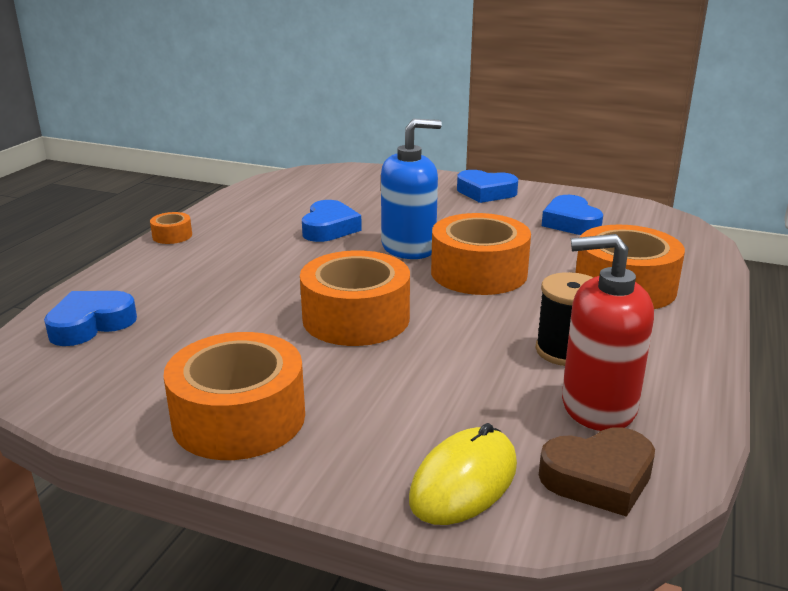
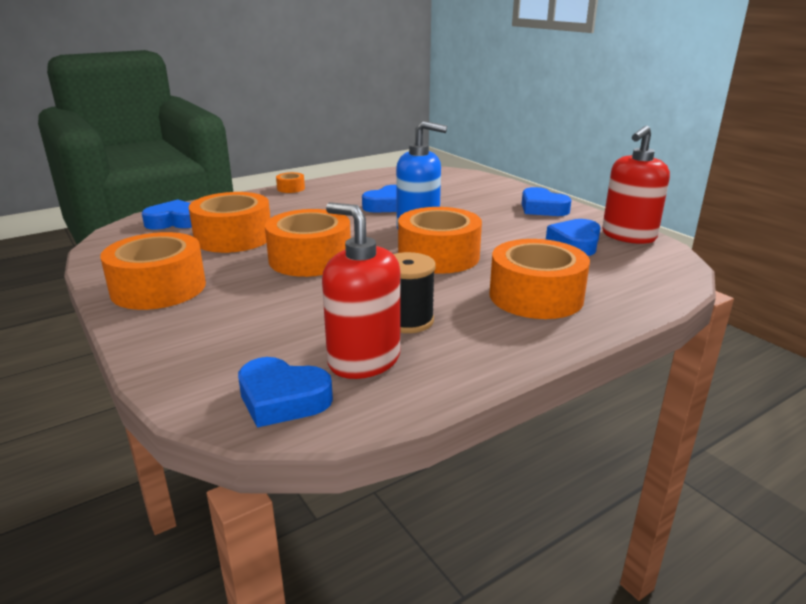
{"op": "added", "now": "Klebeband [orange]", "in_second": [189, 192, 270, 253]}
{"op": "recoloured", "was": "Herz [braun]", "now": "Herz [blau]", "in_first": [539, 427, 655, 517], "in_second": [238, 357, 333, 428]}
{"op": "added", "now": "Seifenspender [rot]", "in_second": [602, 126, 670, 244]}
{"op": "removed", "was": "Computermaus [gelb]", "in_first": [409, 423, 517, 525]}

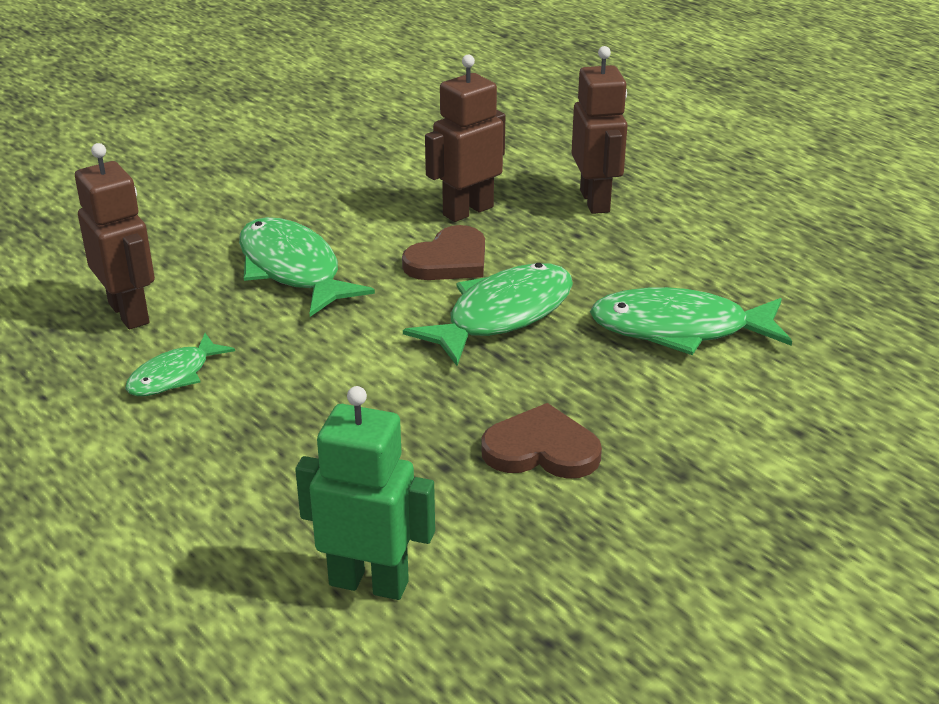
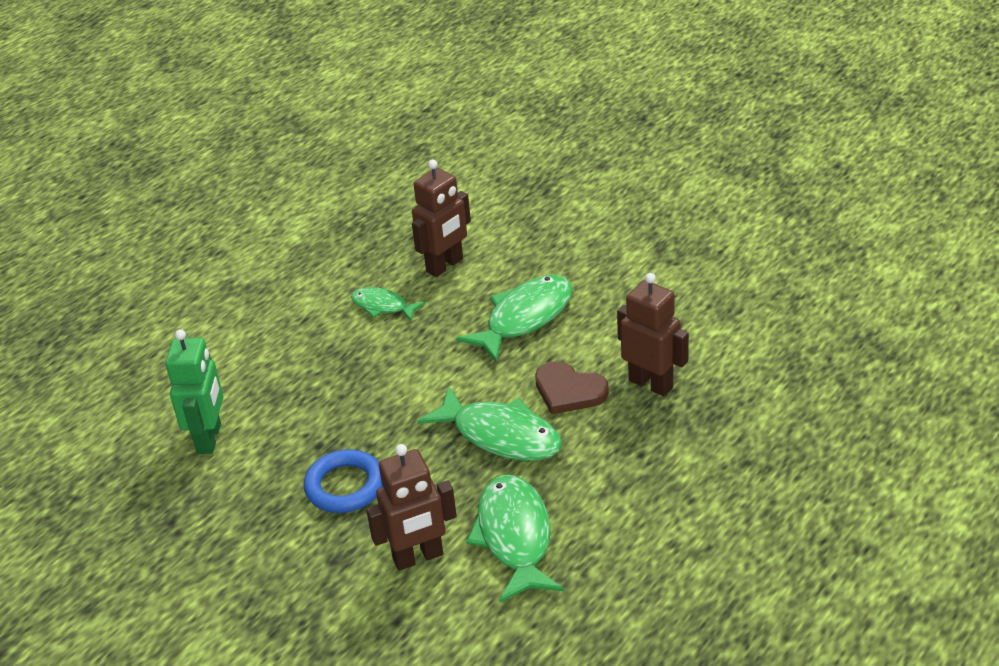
{"op": "replaced", "was": "Herz [braun]", "now": "Ring [blau]", "in_first": [481, 403, 602, 479], "in_second": [304, 449, 383, 513]}
{"op": "moved", "was": "Roboter [braun]", "in_first": [571, 46, 627, 214], "in_second": [366, 444, 457, 571]}

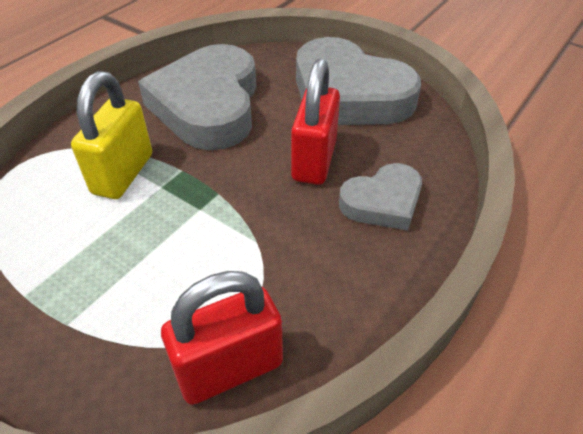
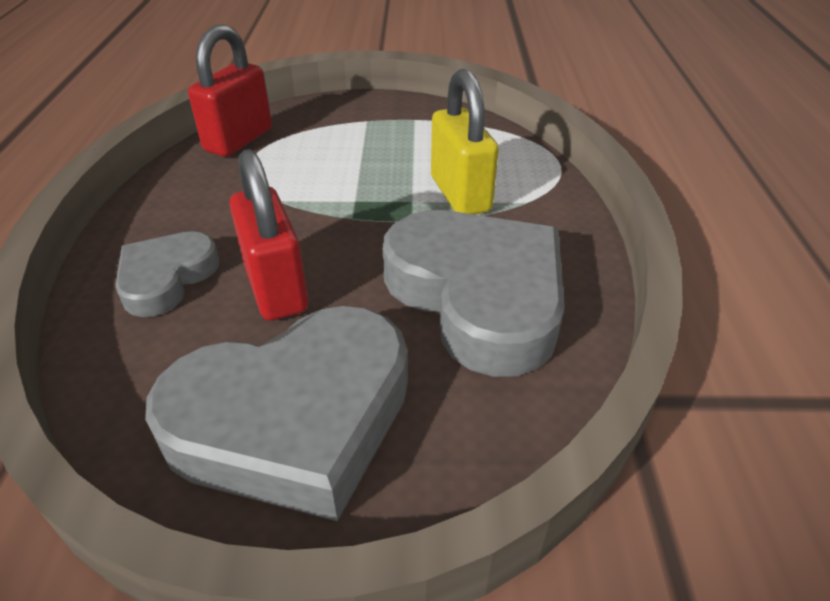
{"op": "turned", "was": "Herz [grau]", "in_first": [296, 37, 421, 125], "in_second": [145, 306, 408, 521], "clockwise": 150}

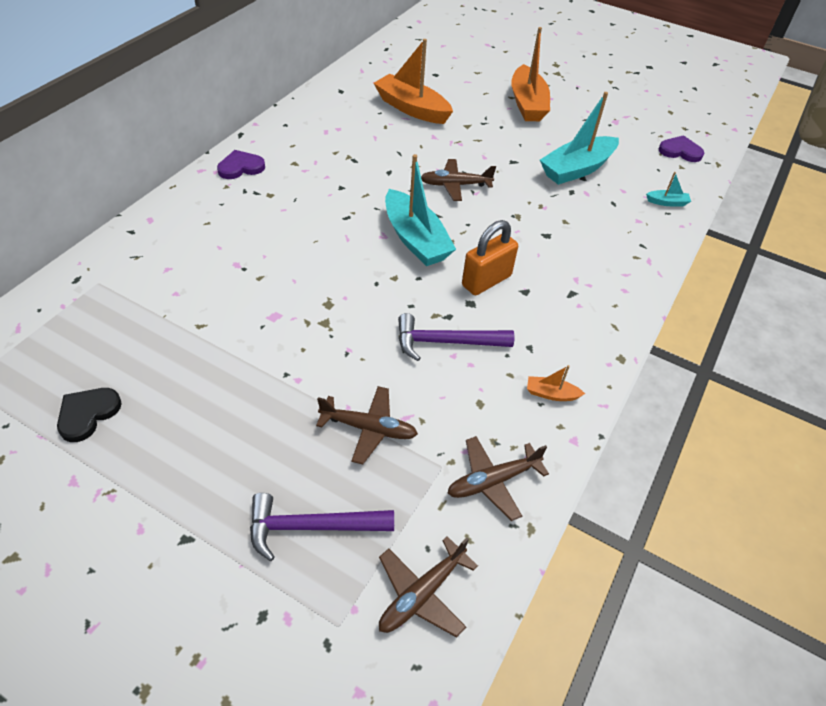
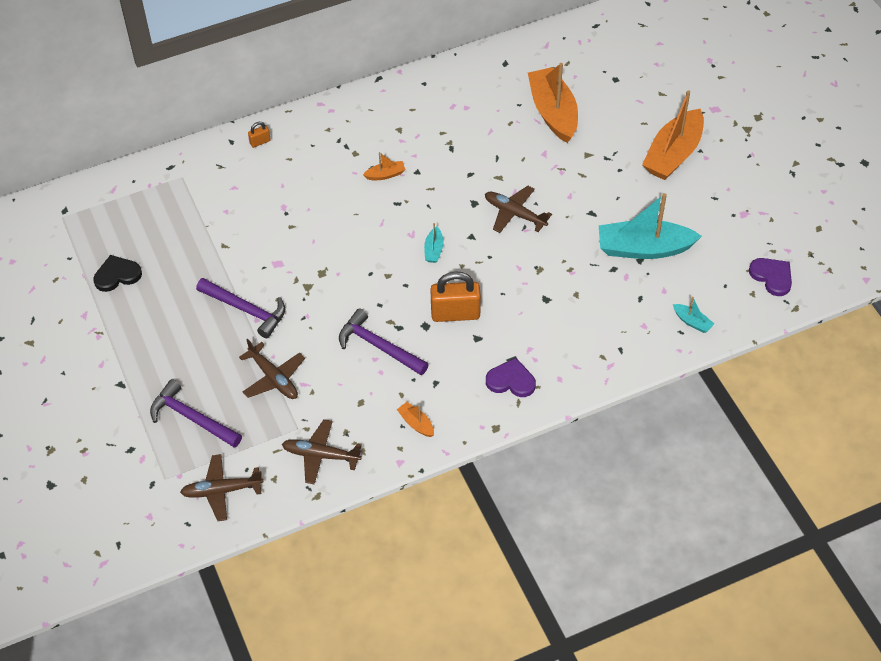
{"op": "added", "now": "Hammer [lila]", "in_second": [196, 278, 285, 338]}
{"op": "added", "now": "Vorhängeschloss [orange]", "in_second": [248, 122, 271, 148]}
{"op": "added", "now": "Boot [orange]", "in_second": [363, 152, 406, 180]}
{"op": "resized", "was": "Boot [türkis]", "in_first": [385, 154, 456, 266], "in_second": [424, 223, 444, 263], "ratio": 0.44}
{"op": "moved", "was": "Herz [lila]", "in_first": [217, 150, 265, 179], "in_second": [486, 358, 536, 397]}

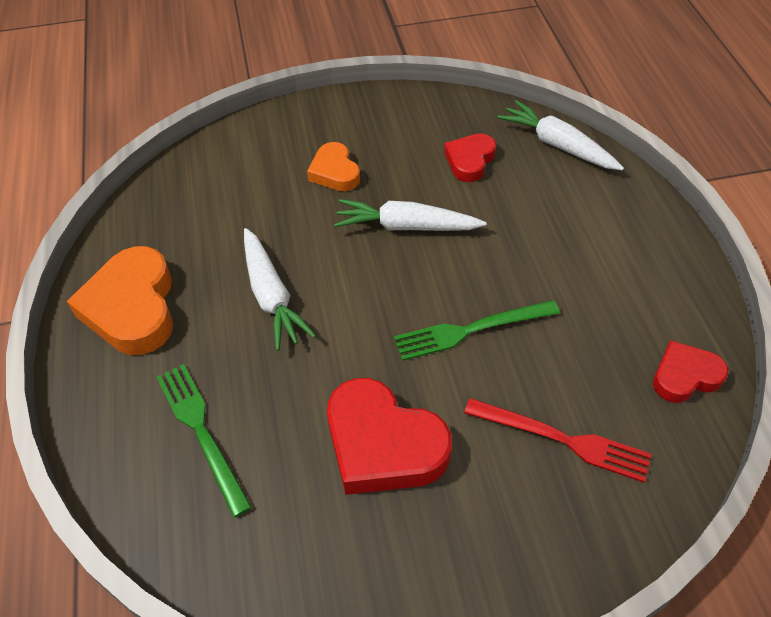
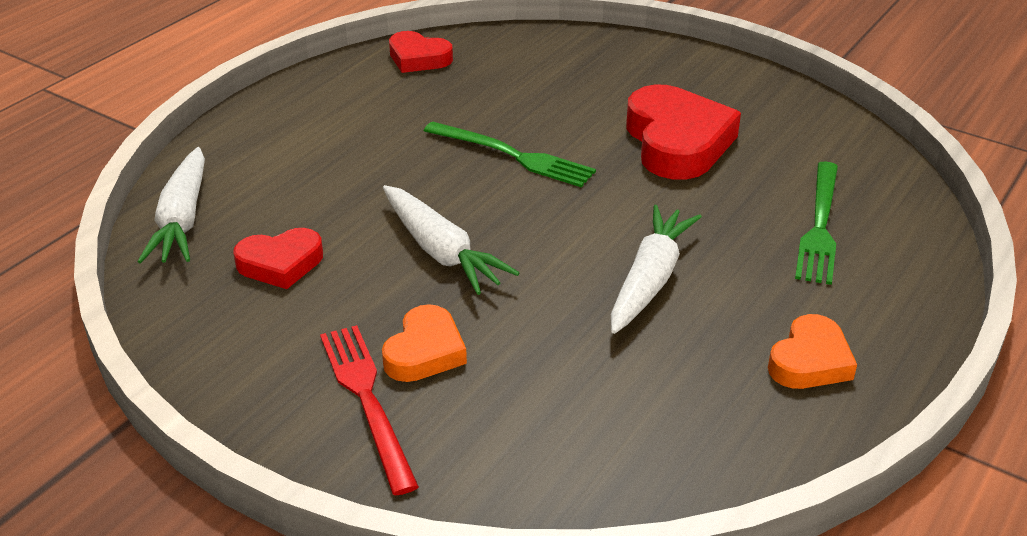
{"op": "moved", "was": "Gabel [rot]", "in_first": [464, 398, 651, 483], "in_second": [320, 325, 419, 496]}
{"op": "resized", "was": "Herz [orange]", "in_first": [67, 246, 173, 355], "in_second": [768, 314, 857, 389], "ratio": 0.58}

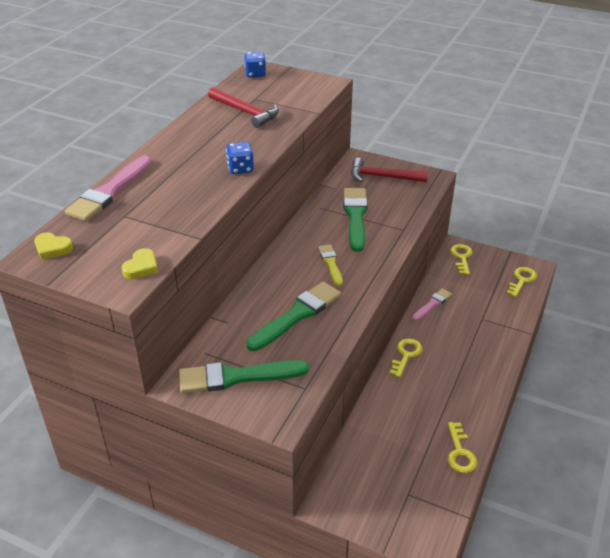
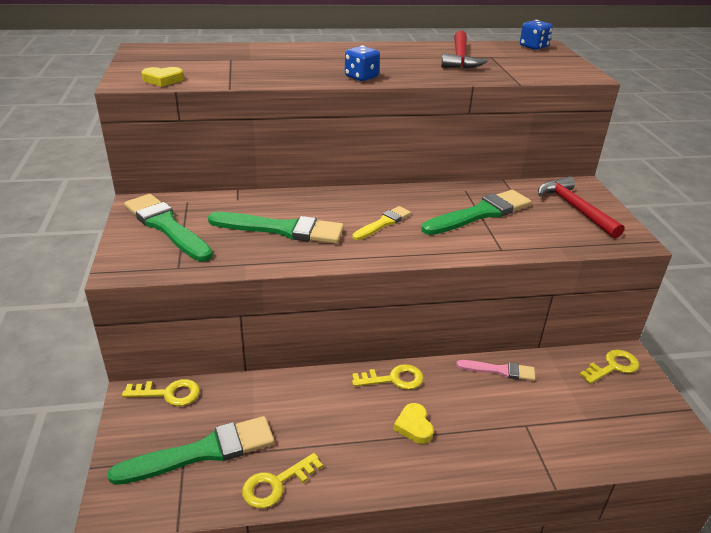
{"op": "added", "now": "Pinsel [grün]", "in_second": [108, 416, 274, 485]}
{"op": "moved", "was": "Schlüssel [gelb]", "in_first": [507, 267, 537, 297], "in_second": [122, 379, 200, 406]}
{"op": "moved", "was": "Herz [gelb]", "in_first": [34, 232, 73, 260], "in_second": [394, 403, 434, 444]}
{"op": "removed", "was": "Pinsel [rosa]", "in_first": [65, 156, 152, 221]}

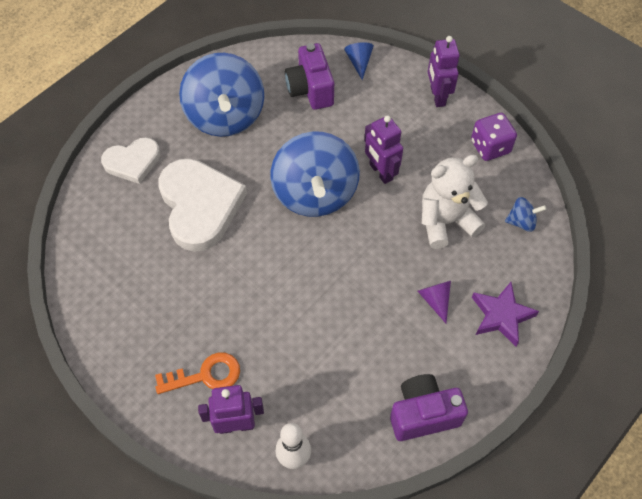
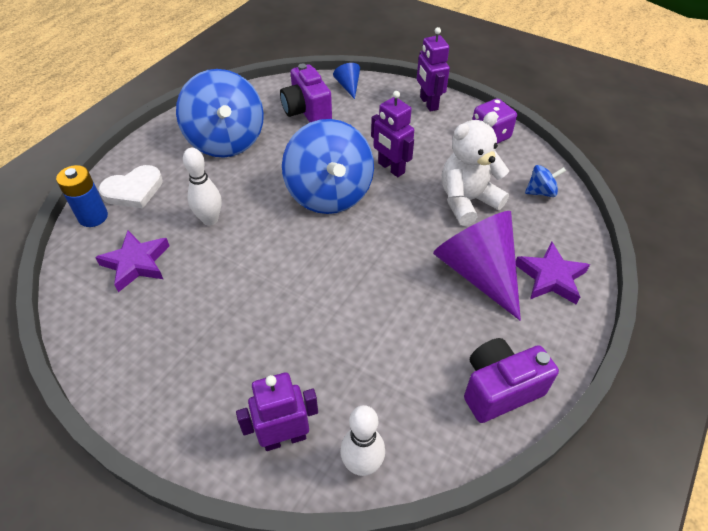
{"op": "added", "now": "Batterie [blau]", "in_second": [56, 165, 108, 227]}
{"op": "added", "now": "Stern [lila]", "in_second": [95, 231, 169, 292]}
{"op": "replaced", "was": "Herz [weiß]", "now": "Bowlingkegel [weiß]", "in_first": [158, 158, 247, 252], "in_second": [183, 148, 222, 226]}
{"op": "resized", "was": "Kegel [lila]", "in_first": [417, 281, 451, 323], "in_second": [433, 211, 521, 321], "ratio": 2.24}
{"op": "removed", "was": "Schlüssel [orange]", "in_first": [155, 352, 240, 394]}

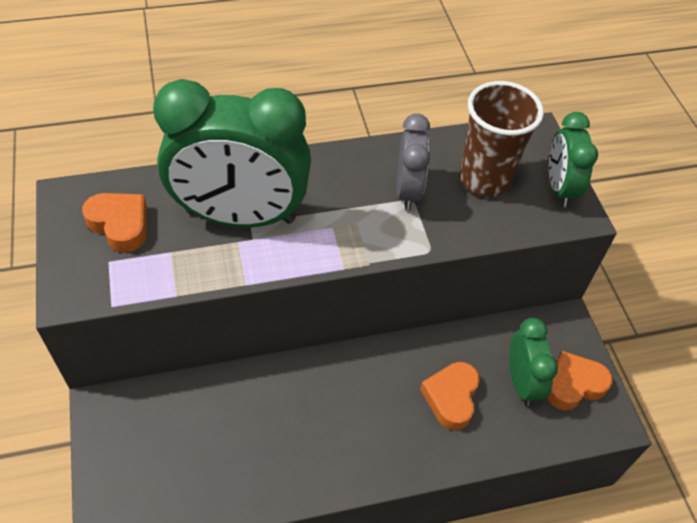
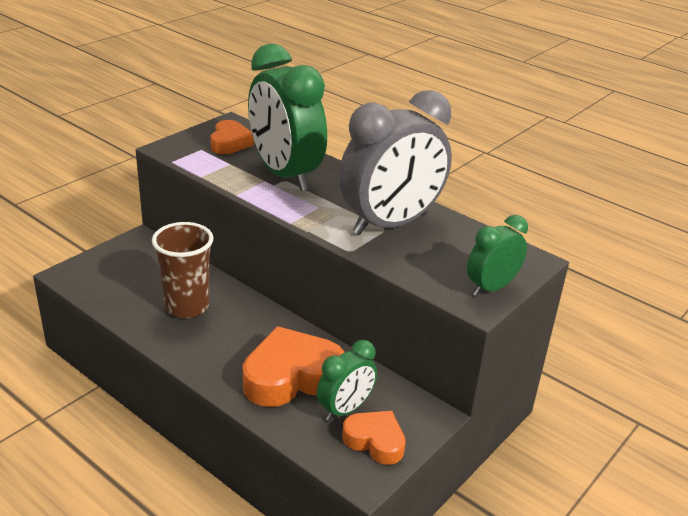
{"op": "moved", "was": "Becher [braun]", "in_first": [460, 81, 544, 197], "in_second": [152, 222, 213, 318]}
{"op": "resized", "was": "Herz [orange]", "in_first": [420, 362, 480, 430], "in_second": [243, 326, 345, 407], "ratio": 1.7}
{"op": "resized", "was": "Wecker [grau]", "in_first": [397, 113, 430, 210], "in_second": [339, 90, 452, 235], "ratio": 1.93}

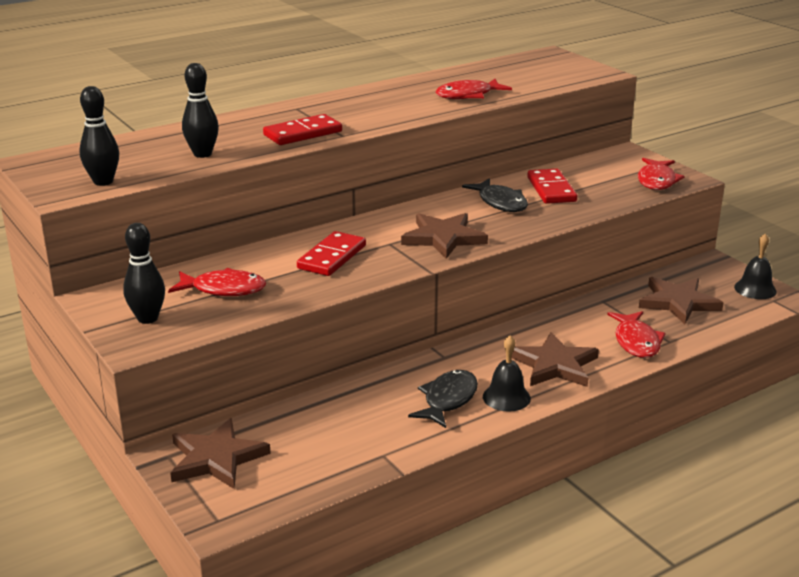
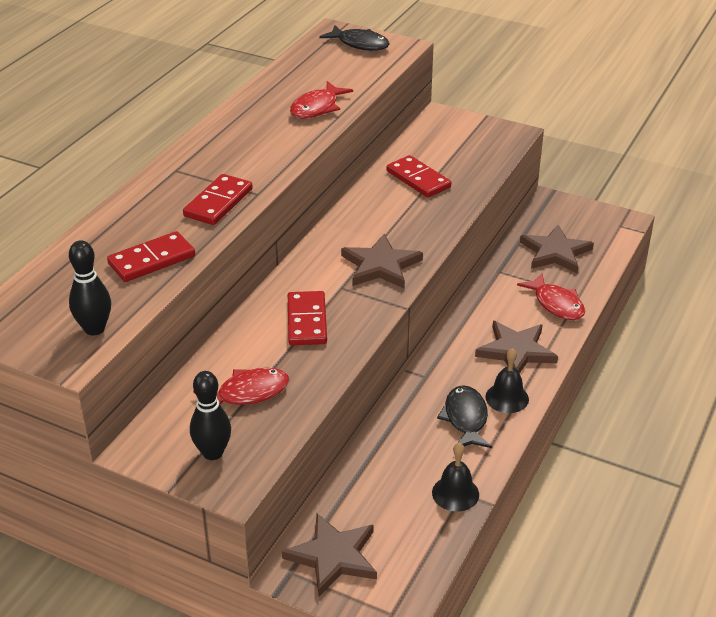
{"op": "replaced", "was": "Bowlingkegel [schwarz]", "now": "Dominostein [rot]", "in_first": [182, 63, 219, 158], "in_second": [107, 231, 195, 282]}
{"op": "moved", "was": "Fisch [schwarz]", "in_first": [462, 178, 528, 212], "in_second": [319, 25, 390, 51]}
{"op": "moved", "was": "Glocke [schwarz]", "in_first": [734, 234, 777, 299], "in_second": [432, 443, 479, 511]}
{"op": "removed", "was": "Fisch [rot]", "in_first": [638, 158, 685, 190]}

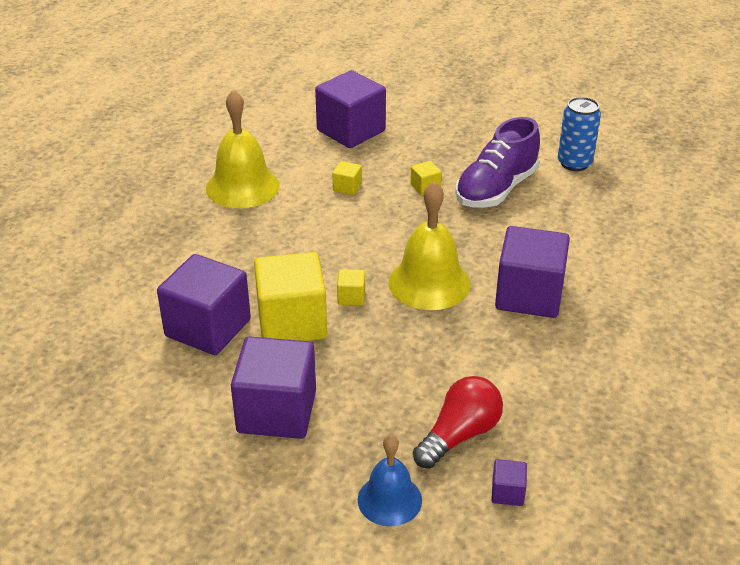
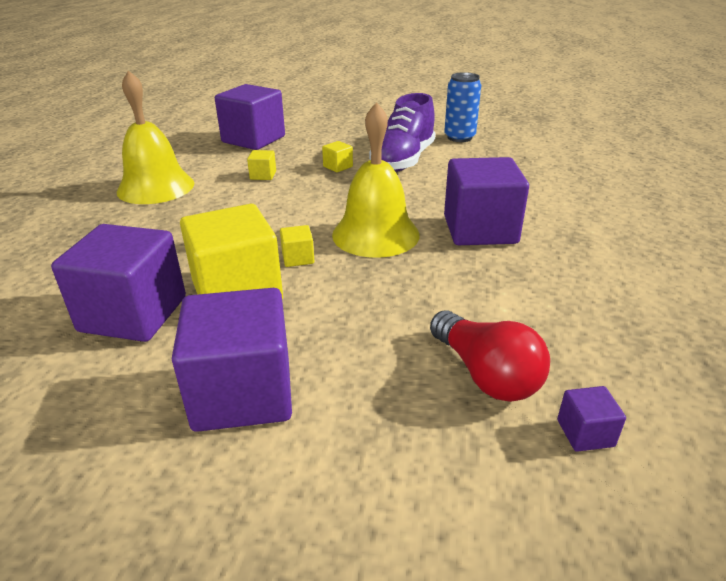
{"op": "turned", "was": "Glühbirne [rot]", "in_first": [413, 376, 503, 469], "in_second": [430, 310, 550, 402], "clockwise": 120}
{"op": "removed", "was": "Glocke [blau]", "in_first": [358, 435, 422, 527]}

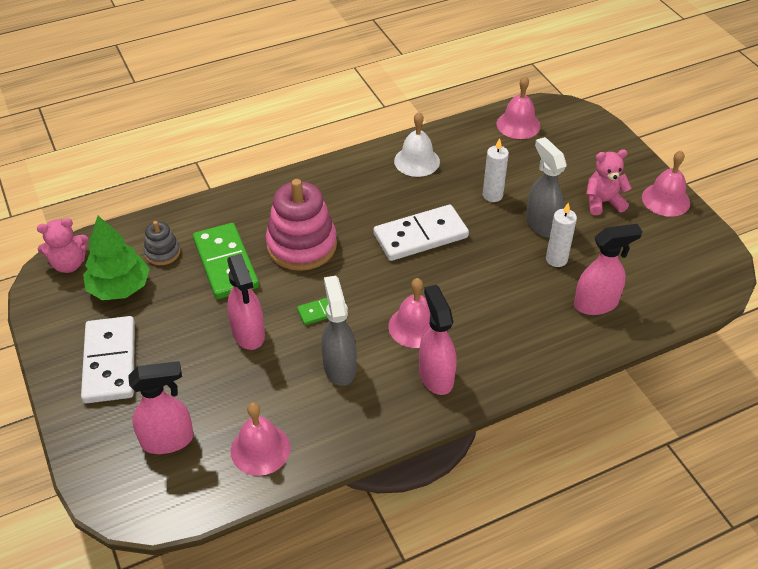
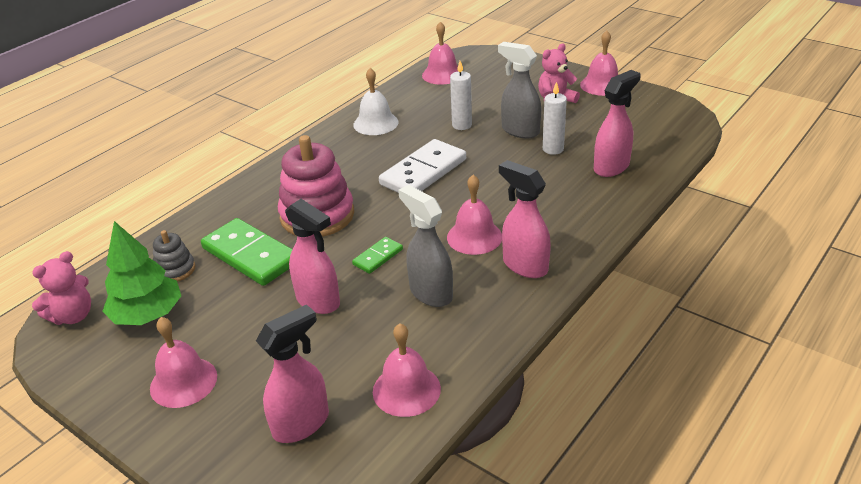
{"op": "replaced", "was": "Dominostein [weiß]", "now": "Glocke [rosa]", "in_first": [81, 316, 135, 404], "in_second": [150, 317, 217, 408]}

